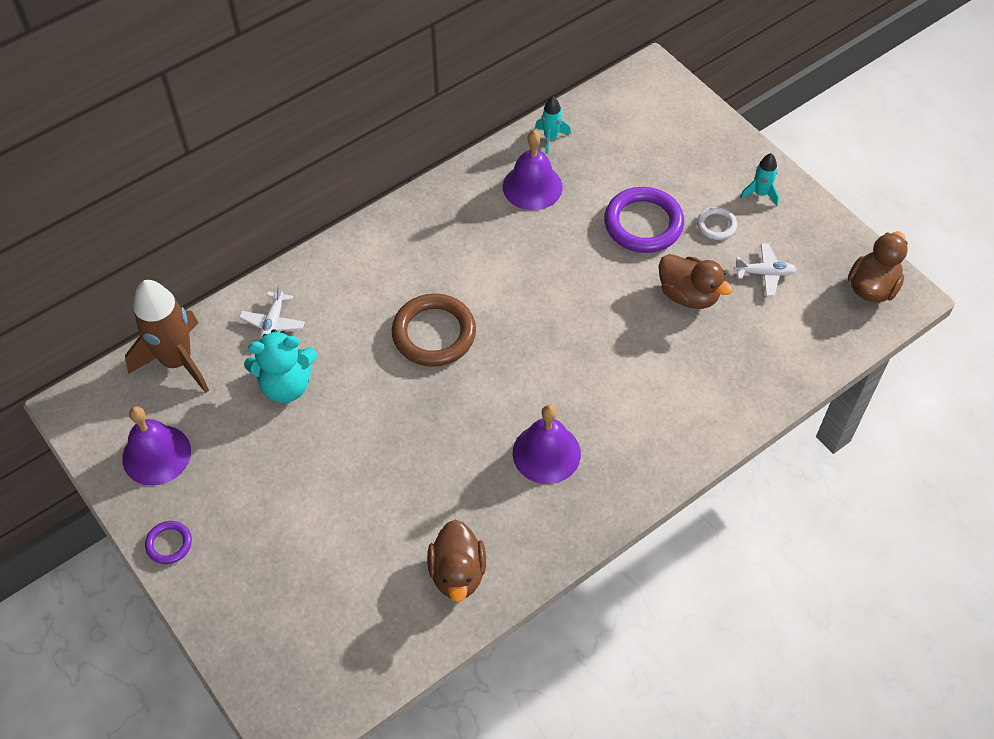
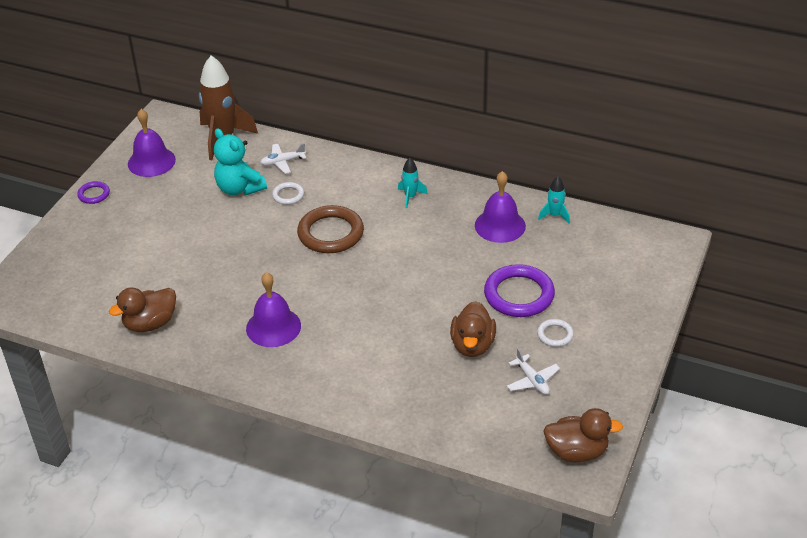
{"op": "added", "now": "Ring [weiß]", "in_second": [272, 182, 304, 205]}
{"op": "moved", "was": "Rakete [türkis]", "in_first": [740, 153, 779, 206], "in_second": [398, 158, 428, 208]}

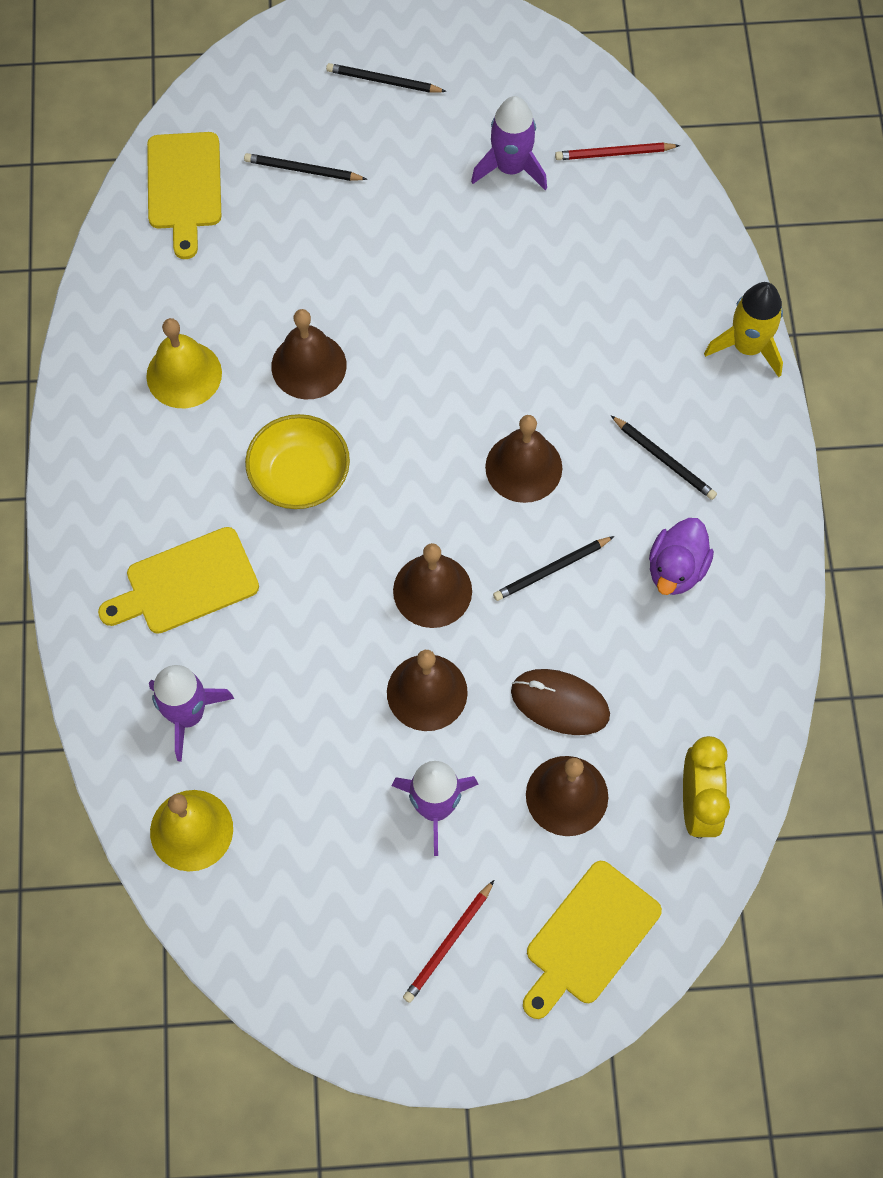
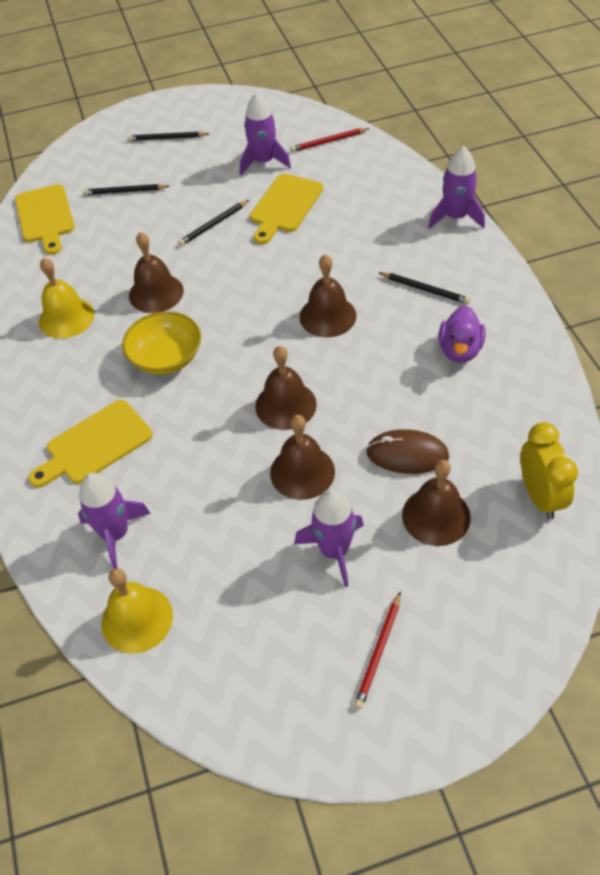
{"op": "moved", "was": "Bleistift [schwarz]", "in_first": [493, 536, 614, 601], "in_second": [178, 200, 249, 246]}
{"op": "moved", "was": "Schneidebrett [gelb]", "in_first": [523, 861, 662, 1019], "in_second": [250, 174, 323, 244]}
{"op": "recoloured", "was": "Rakete [gelb]", "now": "Rakete [lila]", "in_first": [704, 282, 783, 377], "in_second": [428, 146, 485, 229]}

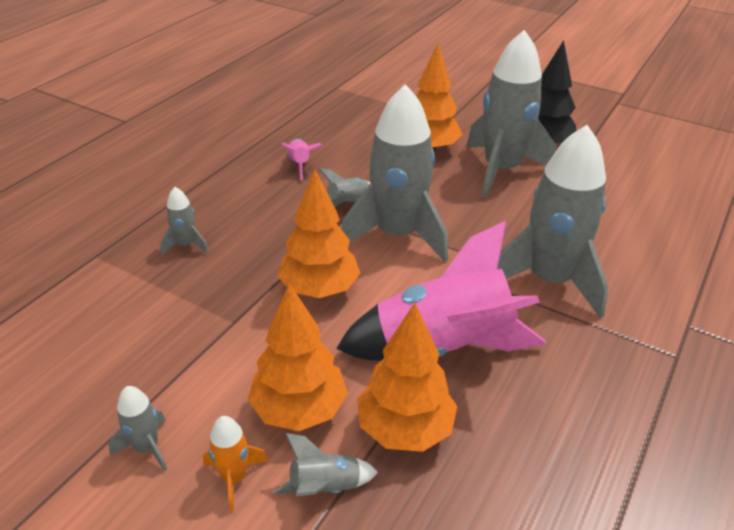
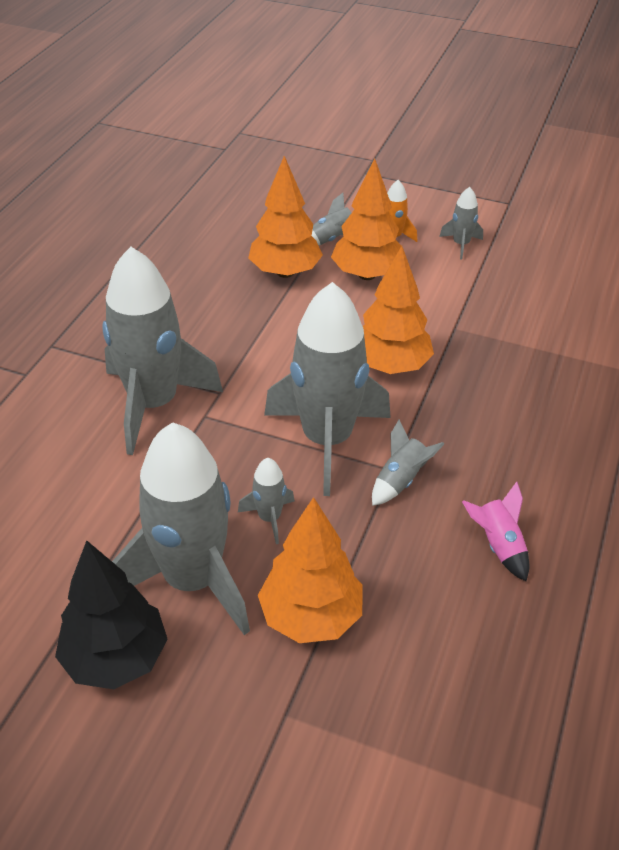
{"op": "moved", "was": "Rakete [grau]", "in_first": [160, 187, 209, 255], "in_second": [238, 458, 295, 544]}
{"op": "removed", "was": "Rakete [rosa]", "in_first": [336, 221, 546, 361]}

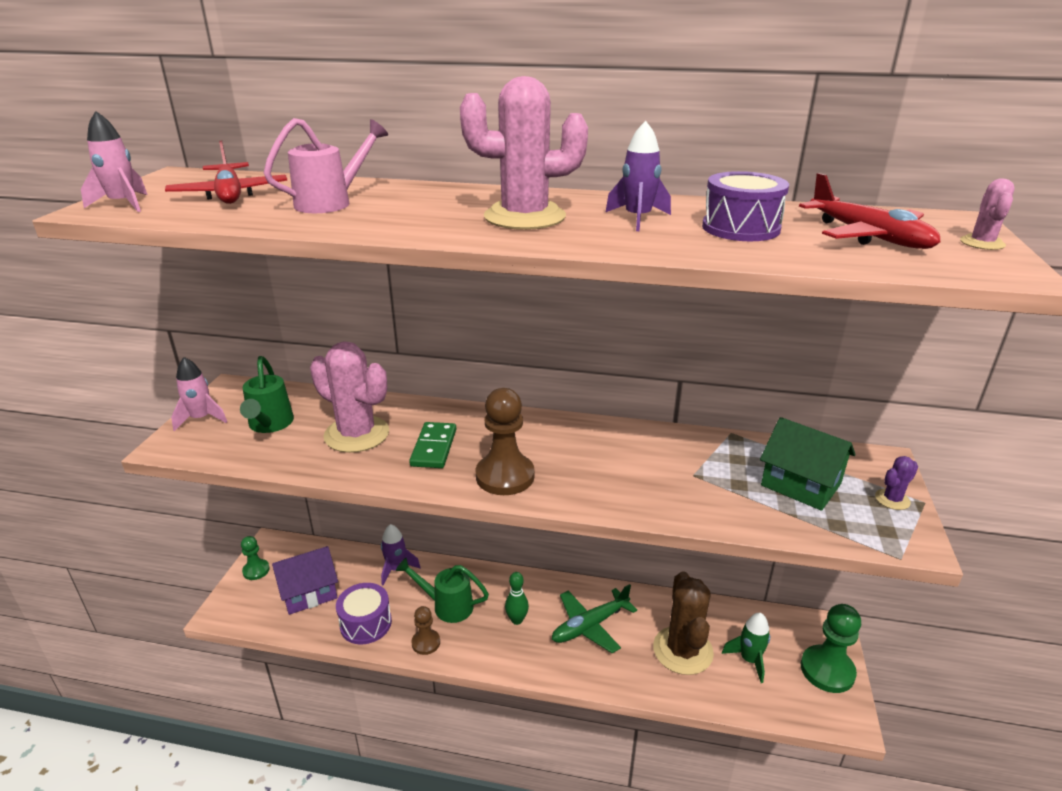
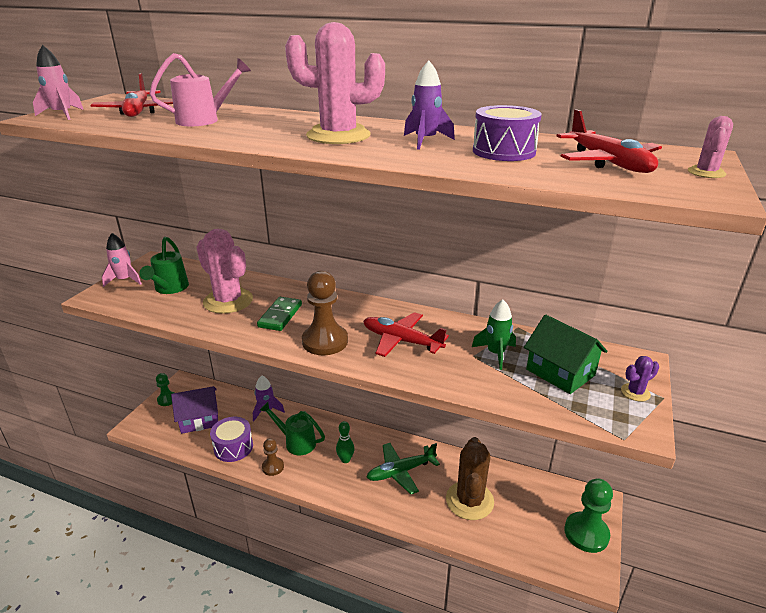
{"op": "added", "now": "Flugzeug [rot]", "in_second": [363, 312, 449, 357]}
{"op": "moved", "was": "Rakete [grün]", "in_first": [722, 613, 770, 683], "in_second": [472, 299, 516, 370]}

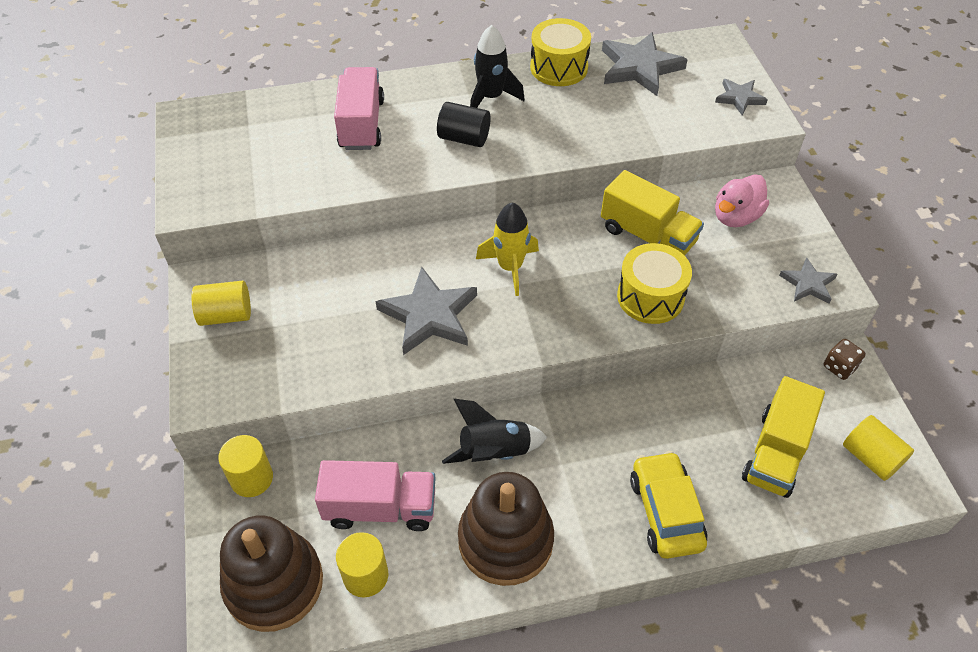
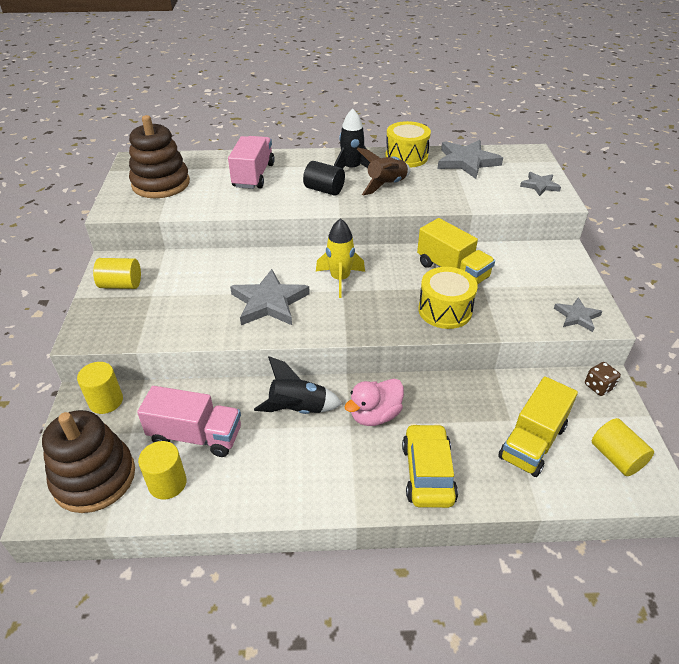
{"op": "moved", "was": "Stapelspielzeug [braun]", "in_first": [458, 472, 554, 586], "in_second": [129, 115, 190, 198]}
{"op": "moved", "was": "Ente [rosa]", "in_first": [715, 174, 769, 227], "in_second": [344, 379, 404, 426]}
{"op": "added", "now": "Rakete [braun]", "in_second": [357, 148, 410, 195]}

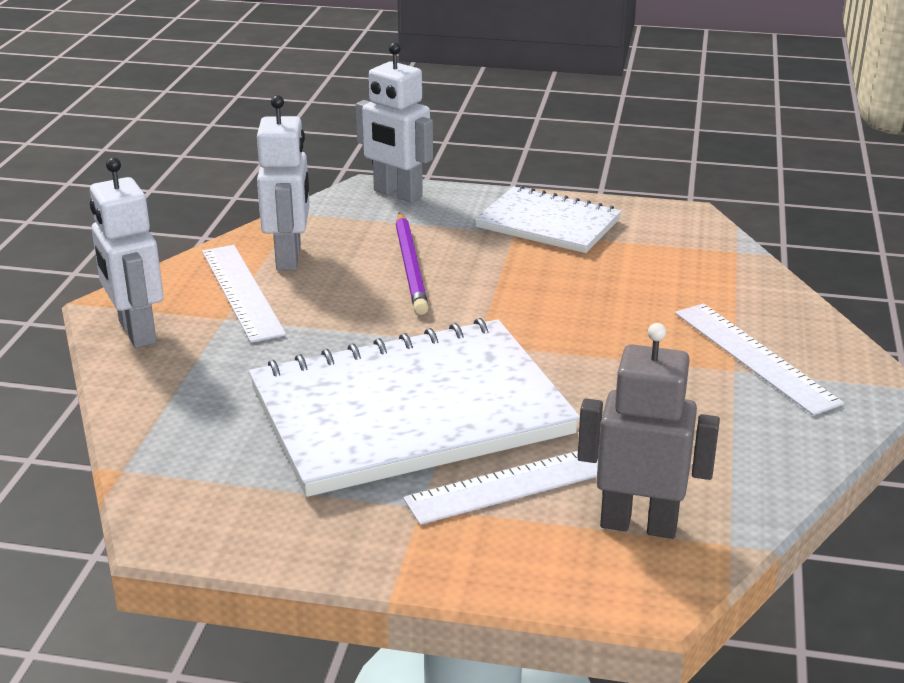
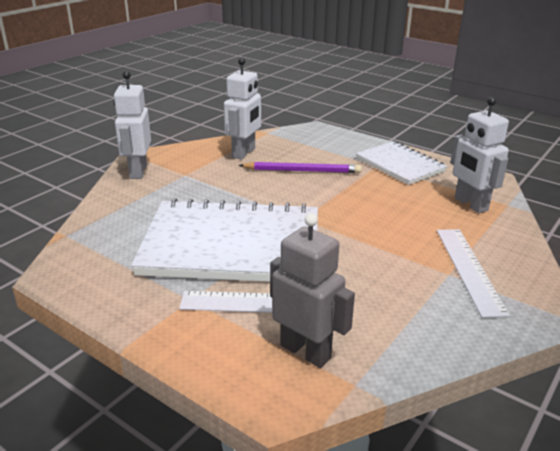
{"op": "turned", "was": "Bleistift [lila]", "in_first": [396, 212, 429, 315], "in_second": [238, 162, 362, 173], "clockwise": -105}
{"op": "moved", "was": "Roboter [weiß]", "in_first": [356, 42, 433, 203], "in_second": [450, 97, 509, 213]}
{"op": "removed", "was": "Lineal [weiß]", "in_first": [202, 245, 286, 343]}

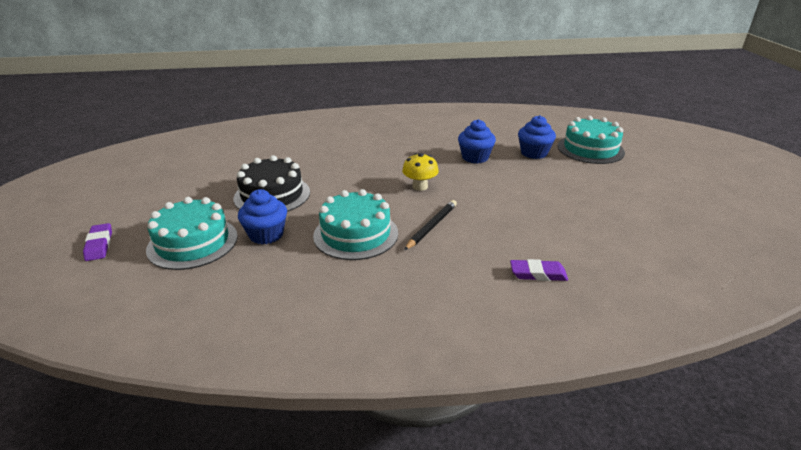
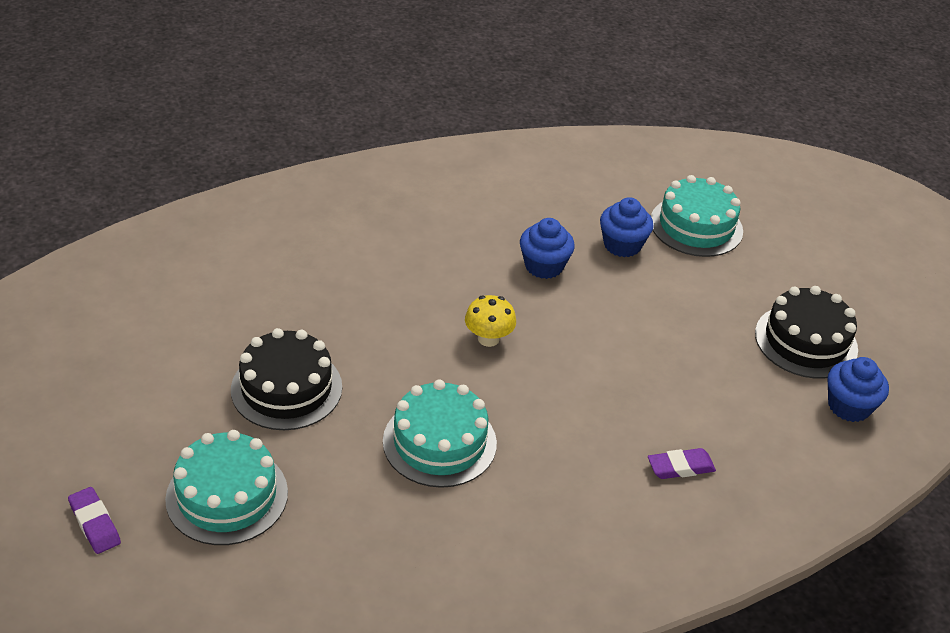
{"op": "added", "now": "Kuchen [schwarz]", "in_second": [755, 286, 858, 379]}
{"op": "moved", "was": "Muffin [blau]", "in_first": [238, 189, 287, 244], "in_second": [827, 357, 889, 422]}
{"op": "removed", "was": "Bleistift [schwarz]", "in_first": [404, 200, 457, 250]}

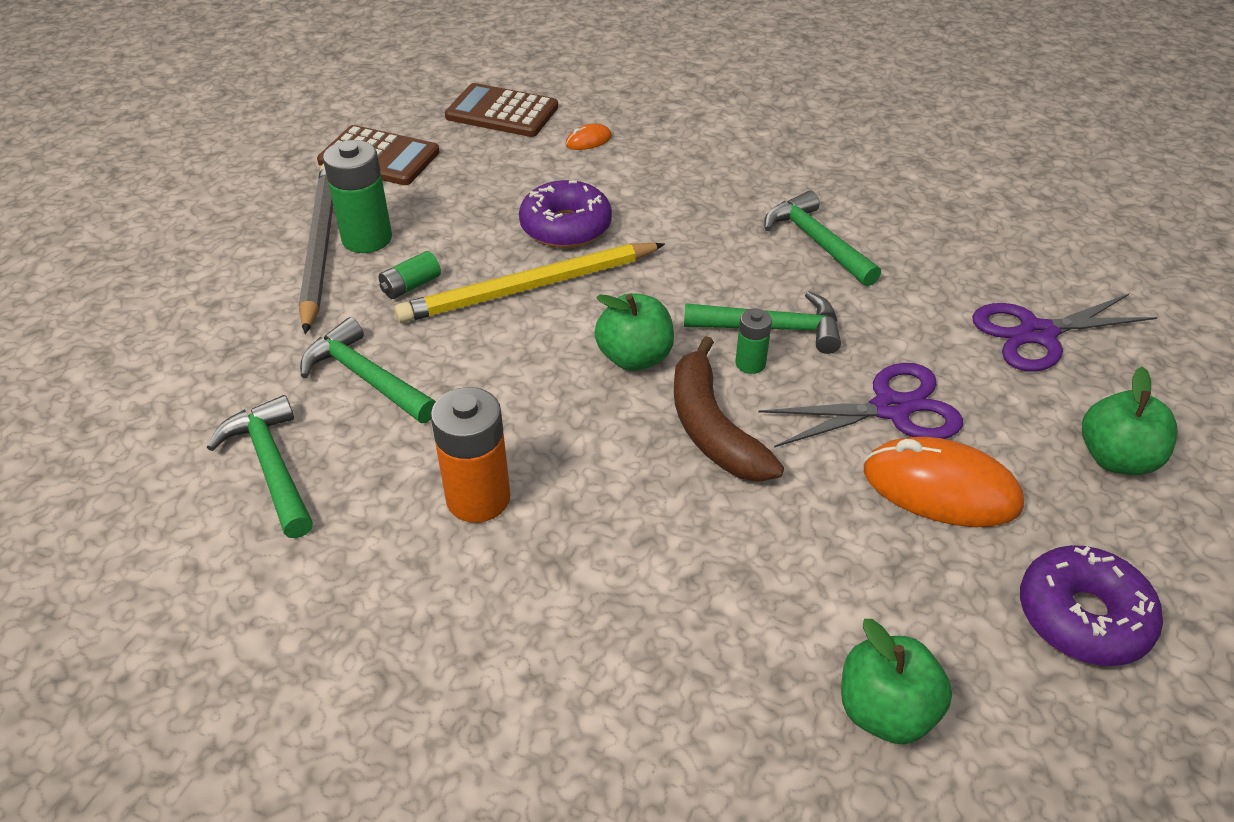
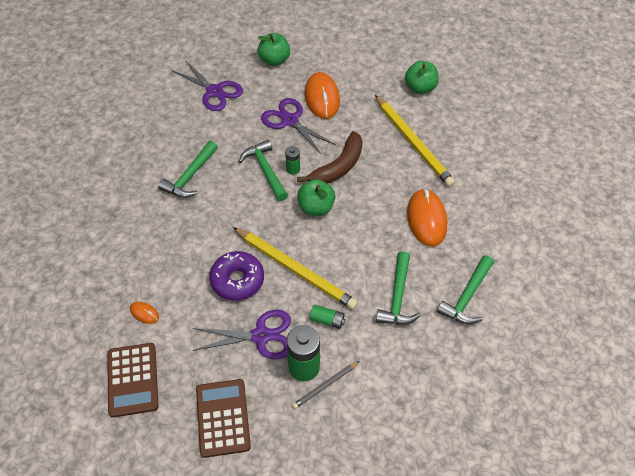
{"op": "added", "now": "Schere [lila]", "in_second": [192, 310, 291, 360]}
{"op": "resized", "was": "Bleistift [grau]", "in_first": [299, 163, 333, 334], "in_second": [292, 361, 359, 409], "ratio": 0.48}
{"op": "added", "now": "Bleistift [gelb]", "in_second": [375, 95, 455, 187]}
{"op": "replaced", "was": "Batterie [orange]", "now": "Computermaus [orange]", "in_first": [431, 387, 510, 523], "in_second": [407, 188, 447, 247]}
{"op": "removed", "was": "Donut [lila]", "in_first": [1020, 545, 1163, 666]}

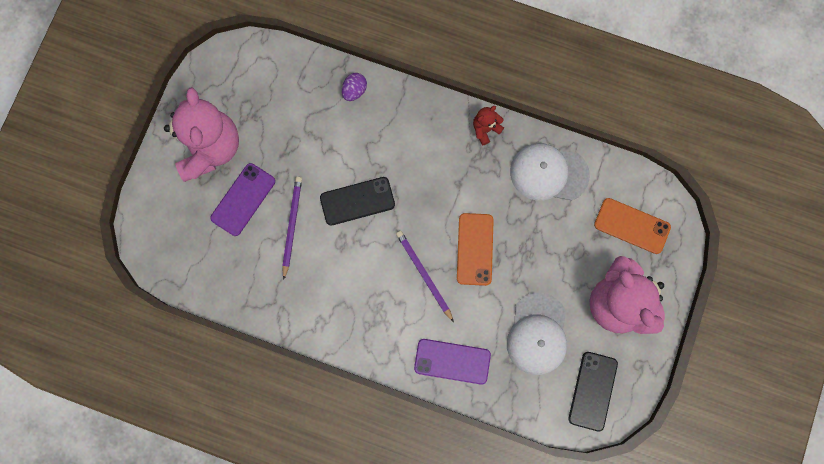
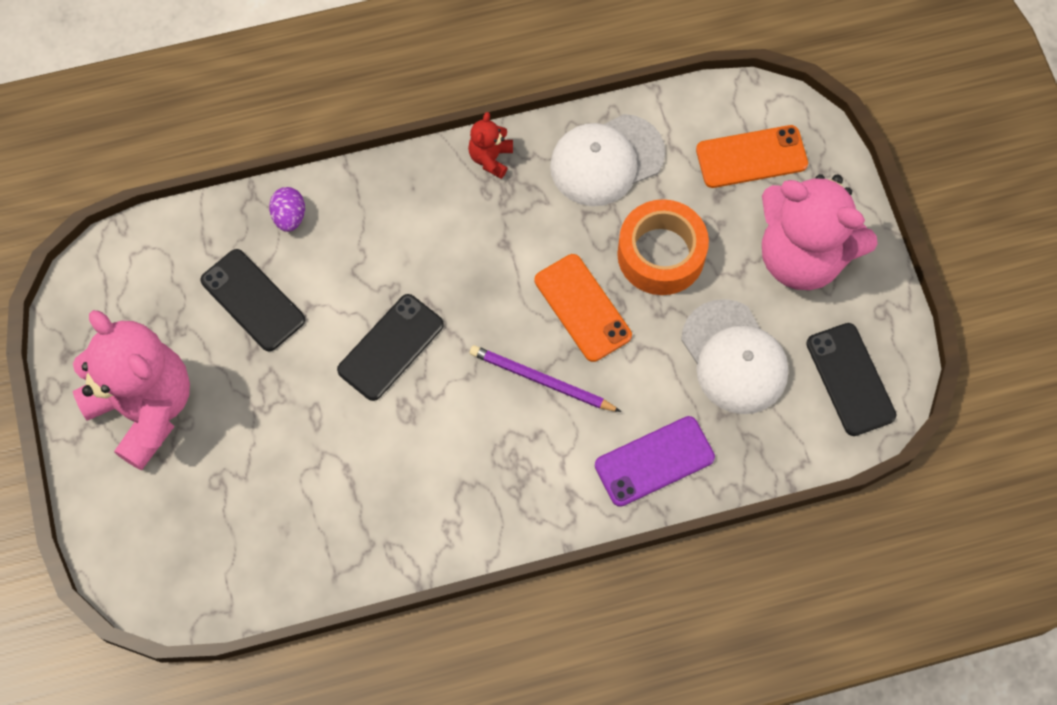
{"op": "added", "now": "Handy [schwarz]", "in_second": [200, 249, 305, 351]}
{"op": "added", "now": "Klebeband [orange]", "in_second": [617, 199, 709, 295]}
{"op": "removed", "was": "Handy [lila]", "in_first": [210, 163, 275, 236]}
{"op": "removed", "was": "Bleistift [lila]", "in_first": [282, 177, 302, 279]}

